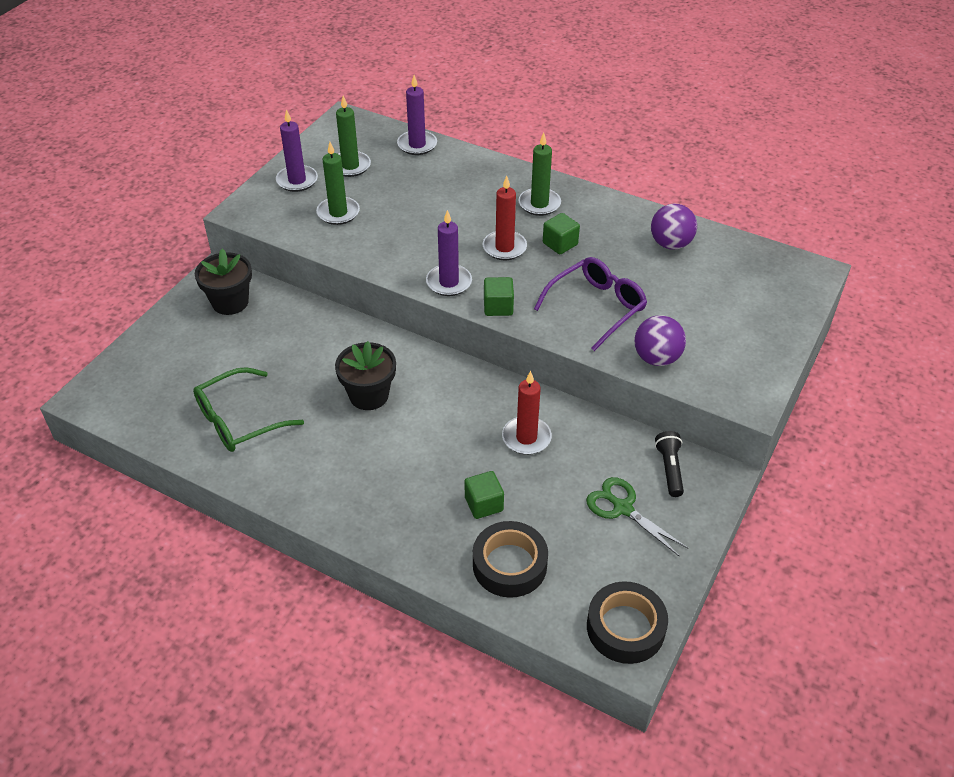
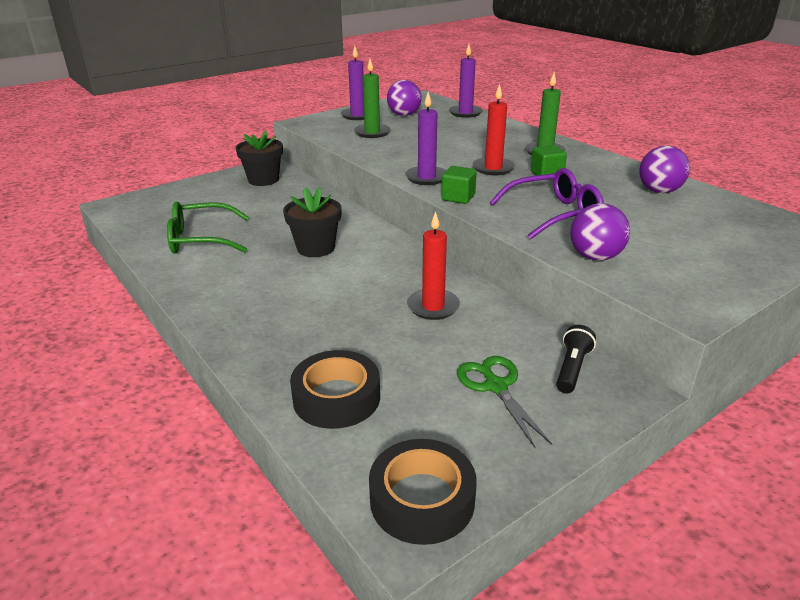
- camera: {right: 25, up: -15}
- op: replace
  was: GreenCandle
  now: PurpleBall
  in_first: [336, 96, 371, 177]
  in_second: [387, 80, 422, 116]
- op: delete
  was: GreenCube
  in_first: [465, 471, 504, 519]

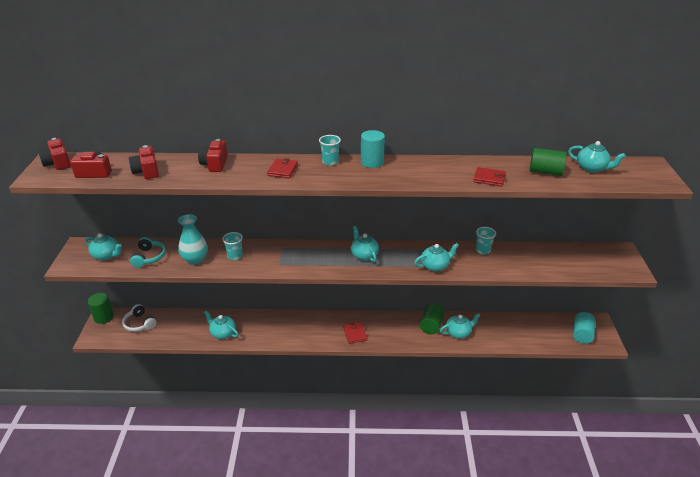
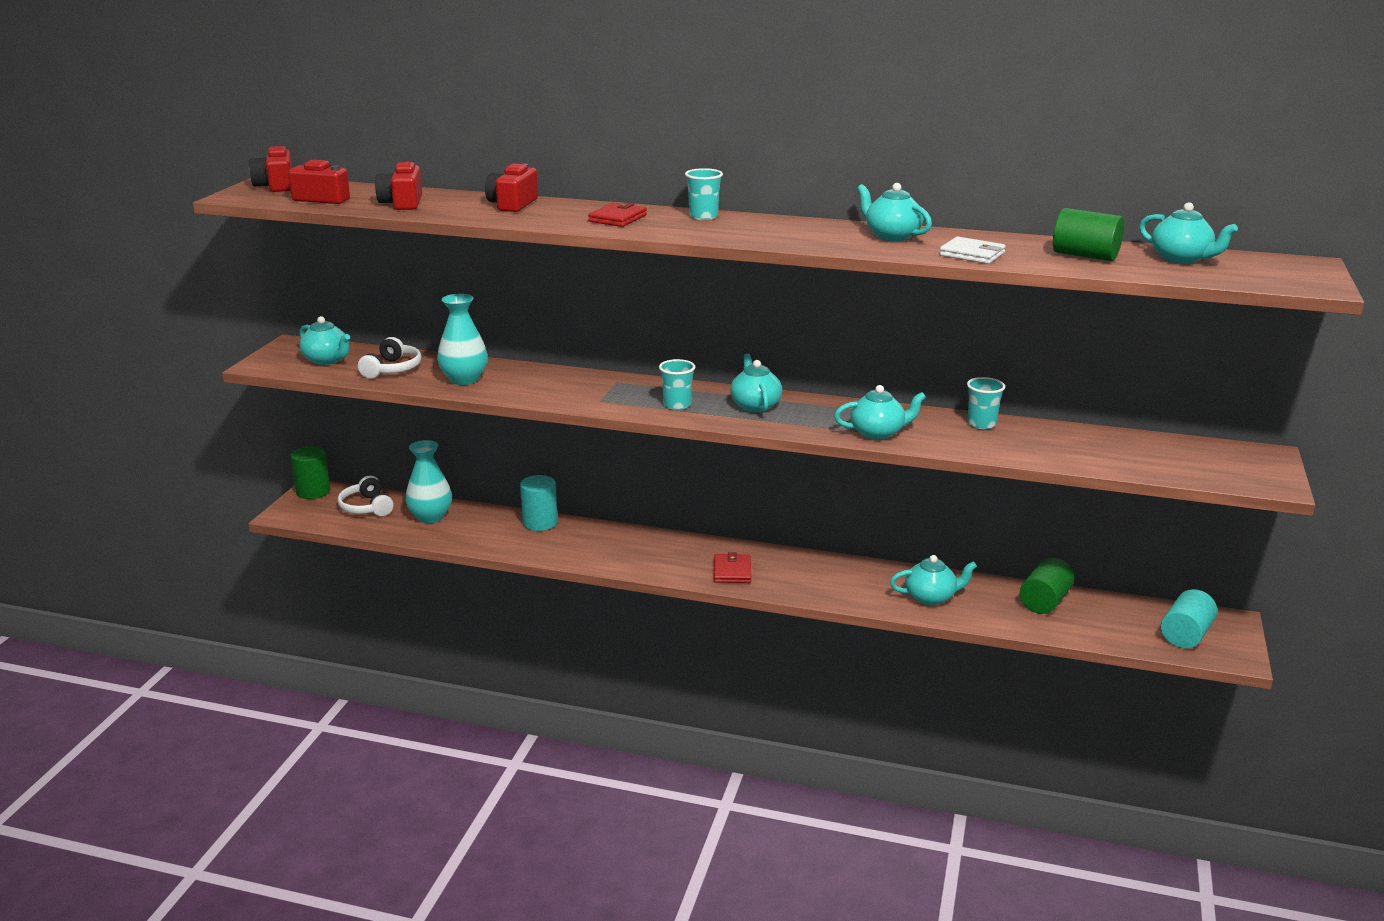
- camera: {right: 15, up: -10}
- op: recolor
  was: TurquoiseHeadphones
  now: WhiteHeadphones
  in_first: [130, 237, 166, 268]
  in_second: [358, 337, 421, 378]
- op: move
  was: TurquoiseTeapot
  in_first: [204, 310, 239, 339]
  in_second: [857, 183, 932, 241]
- op: move
  was: TurquoiseCup
  in_first: [222, 232, 243, 260]
  in_second: [659, 359, 695, 410]
- op: move
  was: TurquoiseCylinder
  in_first: [361, 130, 385, 168]
  in_second: [520, 475, 558, 531]
- op: move
  was: GreenCylinder
  in_first: [420, 303, 444, 334]
  in_second: [1020, 558, 1074, 614]
- op: recolor
  was: RedWallet
  now: WhiteWallet
  in_first: [473, 167, 506, 187]
  in_second: [939, 236, 1006, 264]
- op: insert
  now: TurquoiseVase
  in_second: [405, 440, 452, 523]

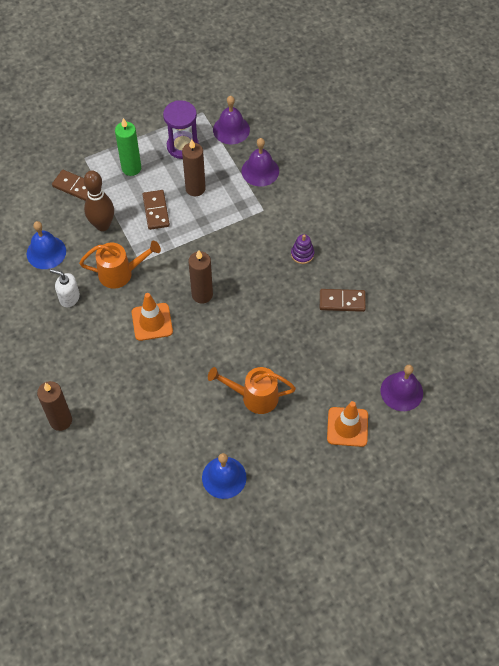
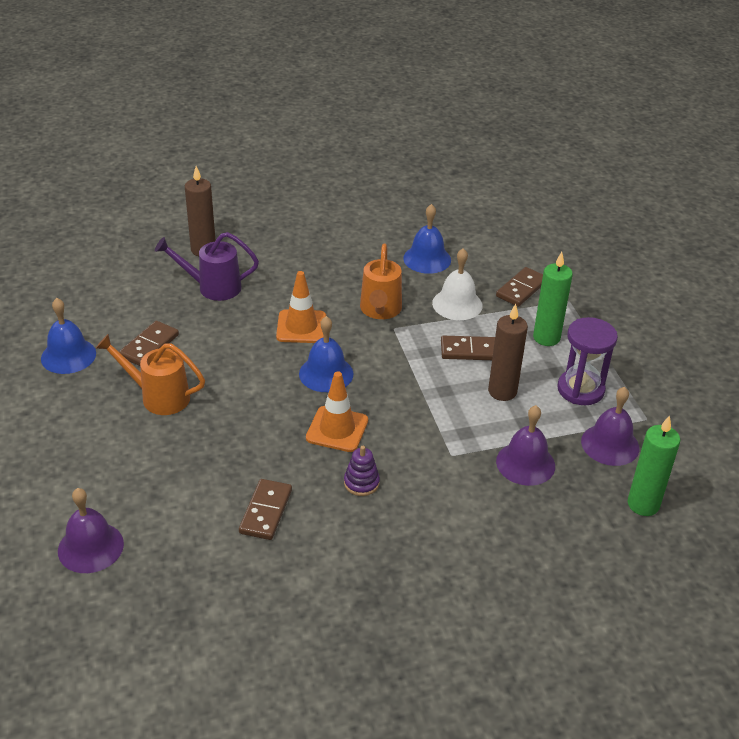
- camera: {right: 100, up: -20}
- op: delete
  was: WhiteSoapDispenser
  in_first: [50, 269, 80, 307]
- op: replace
  was: BrownBowlingPin
  now: WhiteBell
  in_first: [84, 171, 114, 231]
  in_second: [432, 248, 483, 320]
- op: replace
  was: BrownCandle
  now: BlueBell
  in_first: [188, 250, 213, 304]
  in_second: [299, 316, 353, 392]
- op: rotate
  was: OrangeWateringCan
  in_first: [208, 367, 296, 414]
  in_second: [96, 334, 205, 415]
  clockwise: -90
- op: move
  was: OrangeTrafficCone
  in_first: [327, 401, 368, 447]
  in_second: [306, 371, 368, 452]
- op: insert
  now: BrownDomino
  in_second: [119, 321, 179, 366]
- op: insert
  now: PurpleWateringCan
  in_second: [155, 232, 259, 301]
- op: insert
  now: GreenCandle
  in_second: [628, 415, 680, 516]

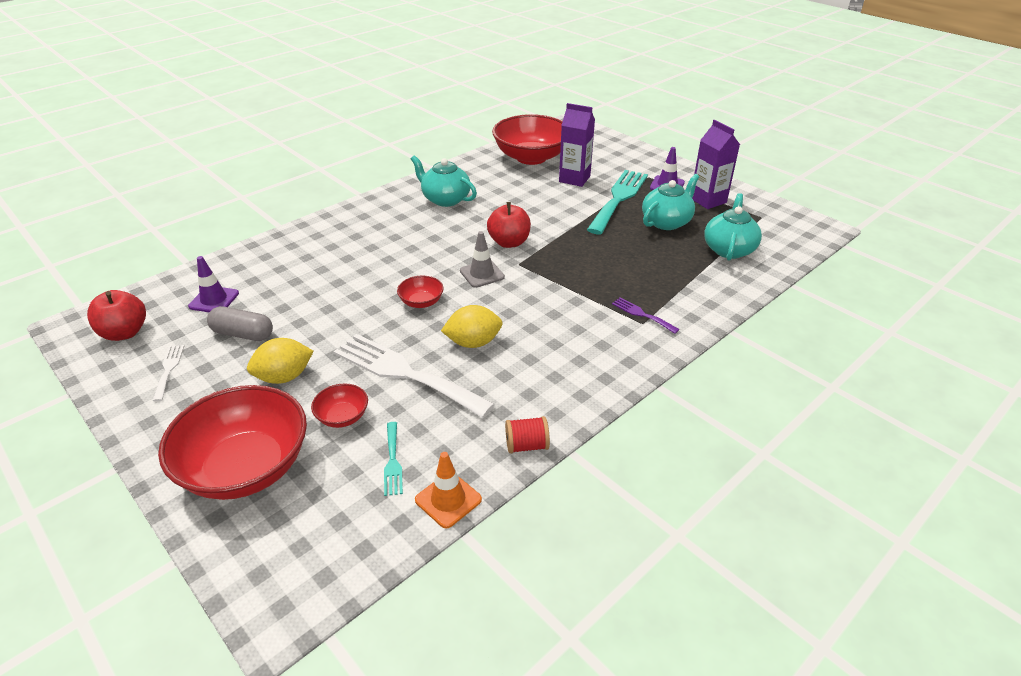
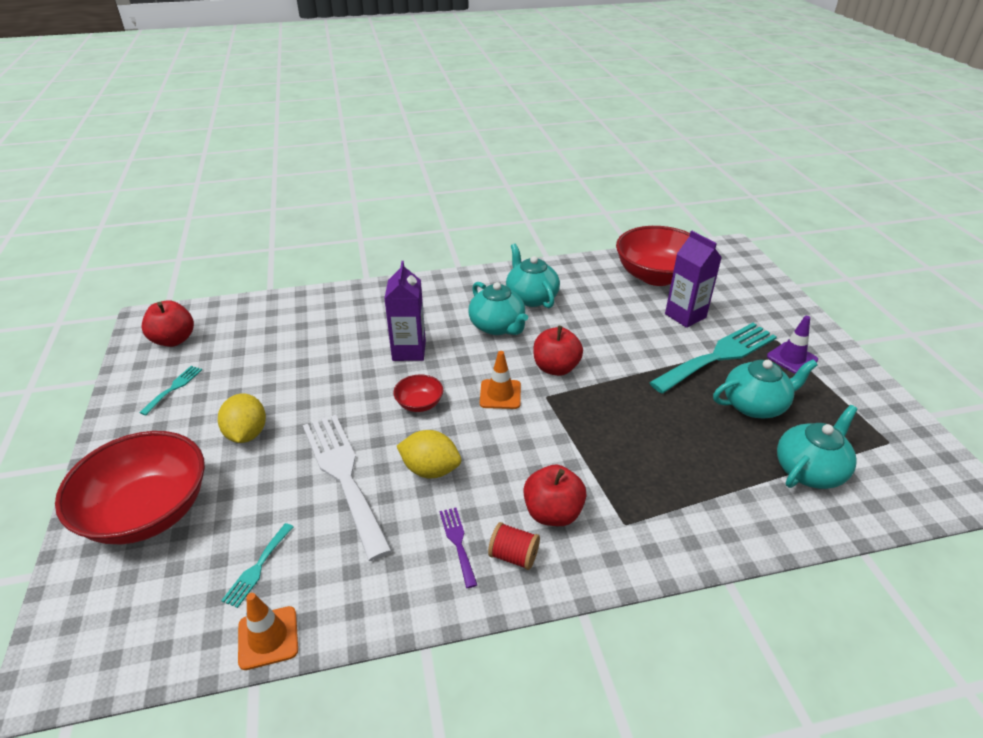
- camera: {right: 30, up: 0}
- op: recolor
  was: WhiteFork
  now: TurquoiseFork
  in_first: [153, 345, 184, 401]
  in_second: [139, 366, 202, 415]
- op: delete
  was: PurpleTrafficCone
  in_first: [188, 256, 239, 312]
- op: delete
  was: GreyCapsule
  in_first: [207, 306, 273, 341]
- op: rotate
  was: YellowLemon
  in_first: [247, 338, 314, 384]
  in_second: [218, 393, 266, 443]
  clockwise: 75
- op: delete
  was: RedBowl
  in_first: [311, 383, 368, 428]
- op: recolor
  was: GreyTrafficCone
  now: OrangeTrafficCone
  in_first: [460, 231, 505, 288]
  in_second: [480, 351, 521, 409]
- op: move
  was: RedSpool
  in_first: [505, 416, 550, 454]
  in_second: [488, 522, 540, 570]
- op: move
  was: PurpleFork
  in_first: [612, 297, 680, 334]
  in_second: [440, 508, 477, 588]
- op: move
  was: PurpleCarton
  in_first: [692, 120, 740, 209]
  in_second: [384, 261, 426, 361]
- op: insert
  now: TurquoiseTeapot
  in_second: [469, 282, 528, 335]
- op: insert
  now: RedApple
  in_second: [523, 465, 587, 526]

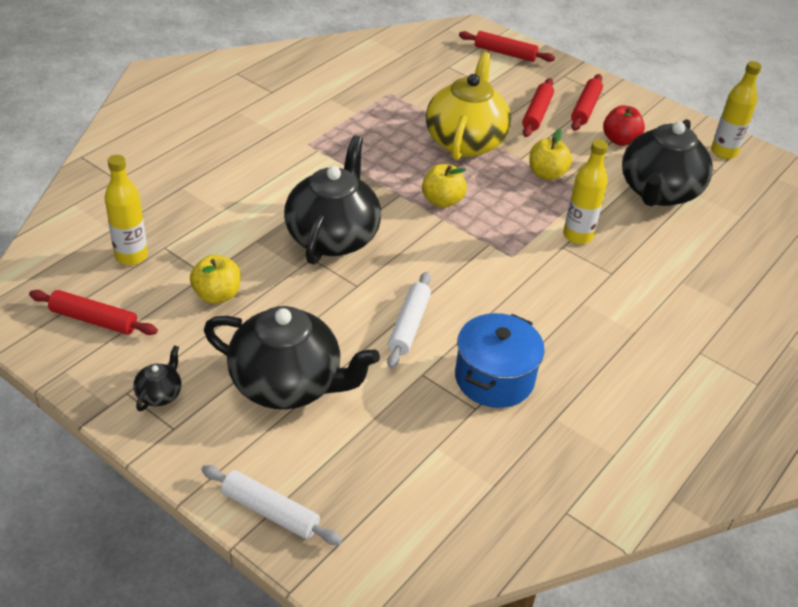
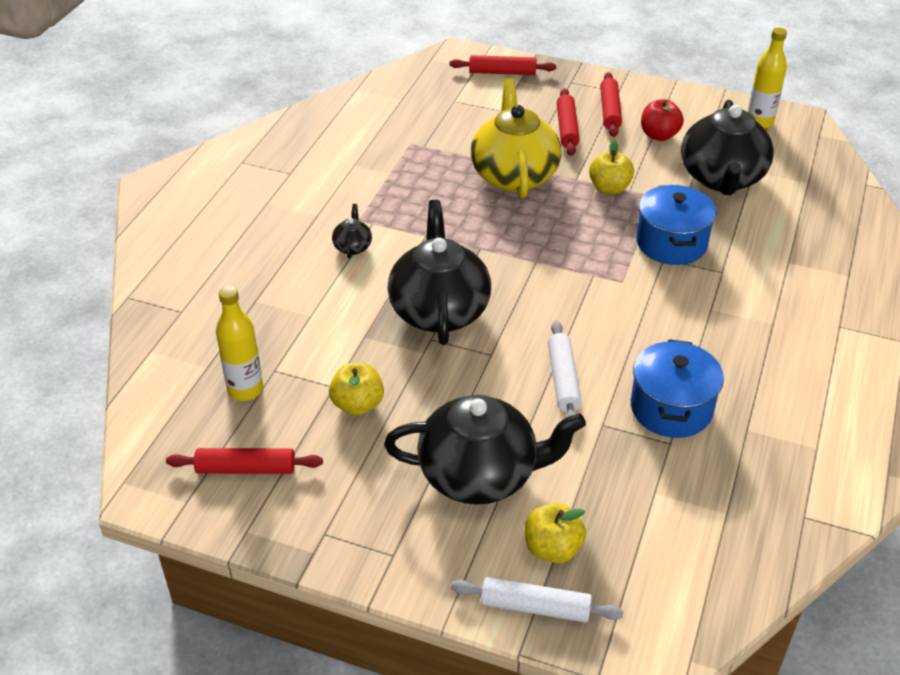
- camera: {right: -15, up: 0}
- op: move
  was: BlackTeapot
  in_first: [133, 345, 181, 411]
  in_second: [332, 204, 372, 259]
- op: move
  was: YellowApple
  in_first: [422, 164, 467, 208]
  in_second: [525, 503, 586, 563]
- op: replace
  was: YellowBottle
  now: BluePot
  in_first: [563, 140, 608, 244]
  in_second: [636, 185, 717, 265]

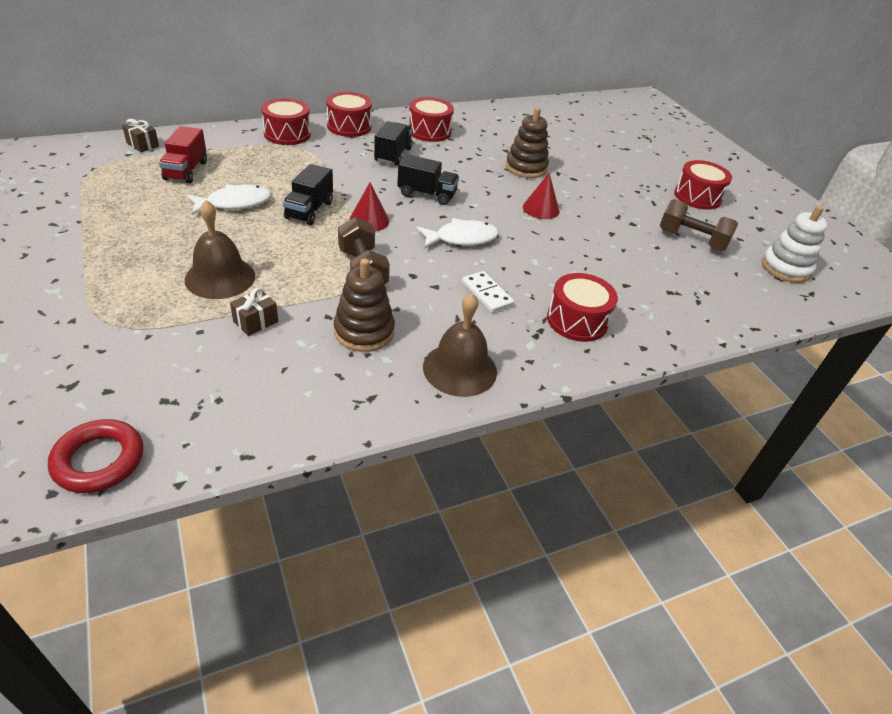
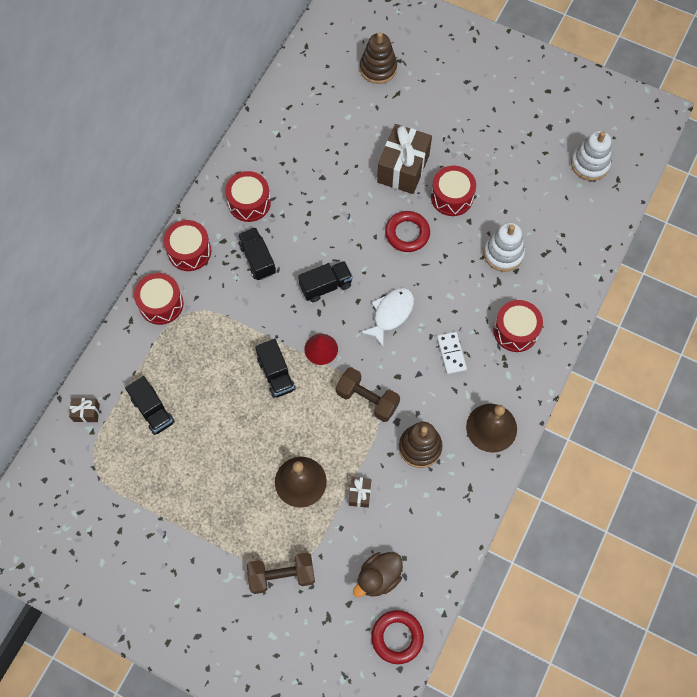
- camera: {right: -35, up: 25}
- op: recolor
  was: RedTruck
  now: BlackTruck
  in_first: [159, 126, 207, 183]
  in_second: [125, 376, 175, 435]
- op: delete
  was: WhiteFish
  in_first: [186, 184, 271, 215]
- op: rotate
  was: WhiteDomino
  in_first: [462, 271, 514, 313]
  in_second: [437, 332, 467, 374]
  clockwise: 60
- op: move
  was: BrownStackingToy
  in_first: [506, 107, 549, 178]
  in_second: [360, 32, 397, 84]
- op: replace
  was: RedCone
  now: RedRing
  in_first: [523, 173, 560, 219]
  in_second: [385, 211, 430, 252]
- op: move
  was: BrownDumbbell
  in_first: [660, 199, 738, 251]
  in_second: [247, 552, 315, 594]
- op: move
  was: RedDrum
  in_first: [674, 160, 732, 210]
  in_second: [431, 166, 476, 216]
- op: insert
  now: BrownDuck
  in_second: [353, 552, 403, 597]
- op: insert
  now: BrownGift
  in_second: [377, 124, 432, 194]
- op: insert
  now: WhiteStackingToy
  in_second: [484, 222, 525, 272]

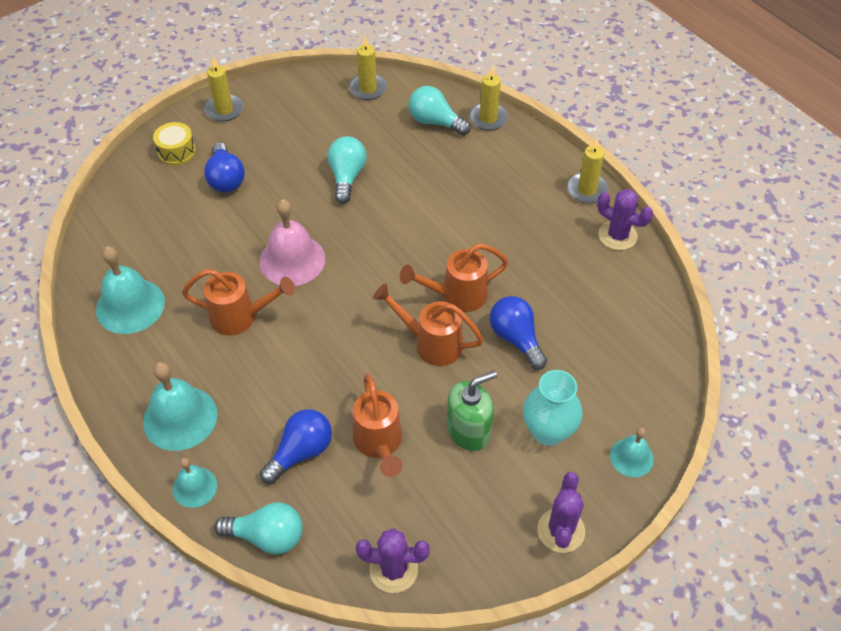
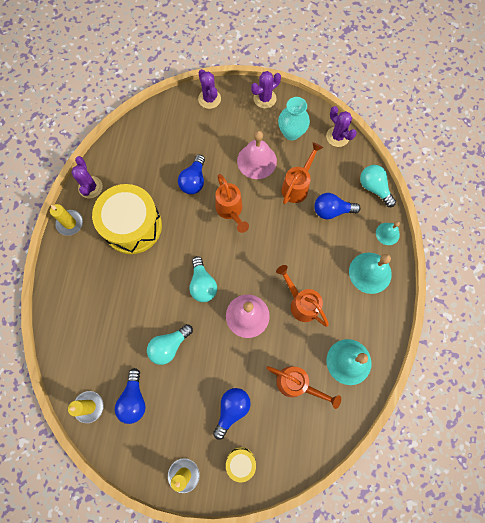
- camera: {right: -135, up: 20}
- op: move
  was: OrangeWateringCan
  in_first: [400, 243, 508, 312]
  in_second: [266, 366, 341, 409]
- op: move
  was: TurquoiseLightBulb
  in_first: [408, 86, 470, 136]
  in_second: [189, 256, 217, 302]
- op: replace
  was: GreenSoapDispenser
  now: PinkBell
  in_first: [447, 371, 497, 451]
  in_second: [237, 131, 277, 179]
- op: delete
  was: YellowCandle
  in_first: [469, 65, 508, 130]
- op: move
  was: TurquoiseVase
  in_first: [523, 370, 583, 446]
  in_second: [278, 97, 310, 140]
- op: replace
  was: TurquoiseBell
  now: PurpleCactus
  in_first: [610, 427, 654, 477]
  in_second: [198, 69, 221, 109]
- op: insert
  now: YellowDrum
  in_second: [92, 184, 162, 254]
- op: insert
  now: BlueLightBulb
  in_second: [115, 368, 146, 424]

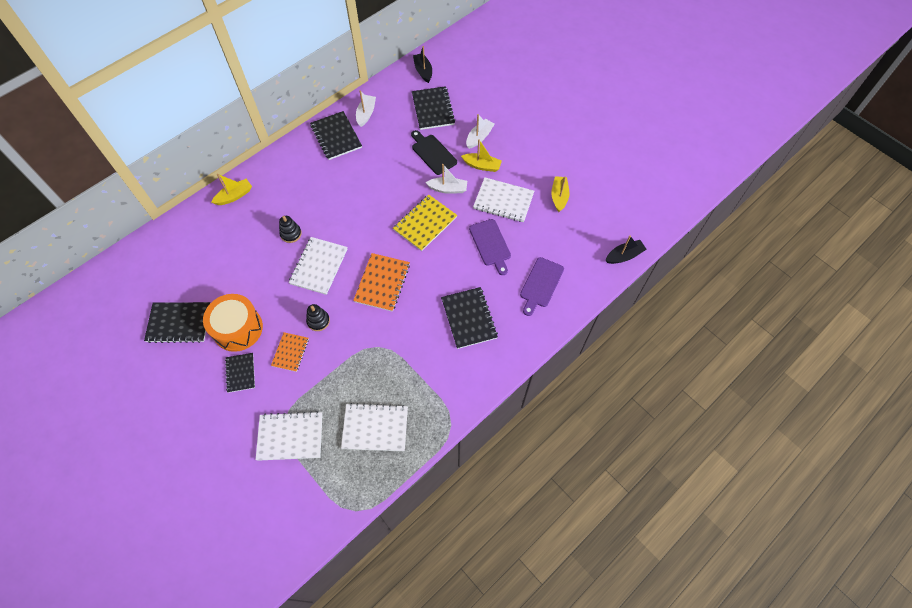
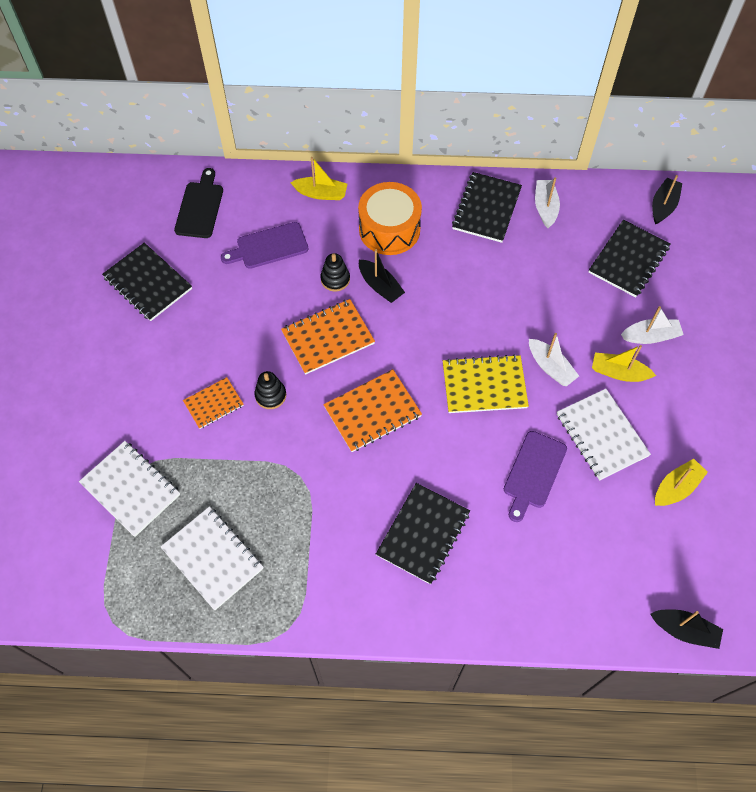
- camera: {right: 45, up: 0}
- op: move
  was: OrangeDrum
  in_first: [203, 294, 263, 352]
  in_second: [358, 182, 422, 255]
- op: delete
  was: BlackNotebook
  in_first: [225, 353, 255, 393]
- op: recolor
  was: WhiteNotebook
  now: OrangeNotebook
  in_first: [288, 237, 348, 295]
  in_second: [281, 299, 375, 375]
- op: rotate
  was: WhiteBoat
  in_first: [356, 90, 376, 127]
  in_second: [535, 177, 560, 228]
  clockwise: -60
- op: move
  was: BlackCuttingBoard
  in_first: [411, 130, 457, 175]
  in_second: [174, 168, 223, 238]
- op: rotate
  was: YellowBoat
  in_first: [461, 139, 502, 172]
  in_second: [592, 345, 656, 382]
  clockwise: 135
- op: move
  was: PurpleCuttingBoard
  in_first: [520, 257, 564, 316]
  in_second: [221, 222, 308, 269]
- op: insert
  now: BlackBoat
  in_second: [359, 249, 405, 303]

